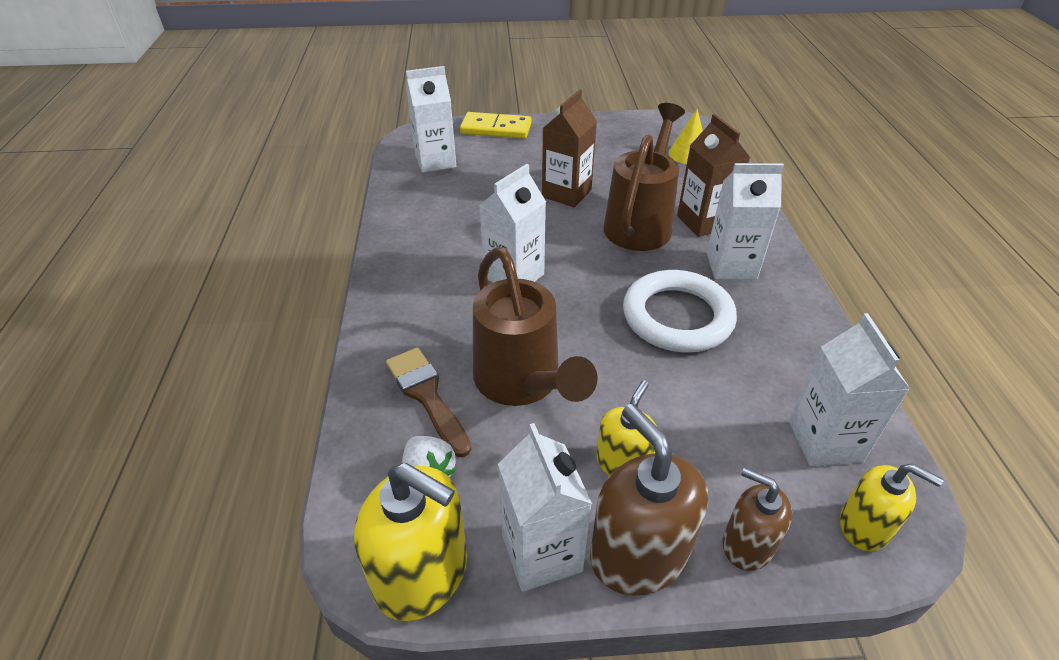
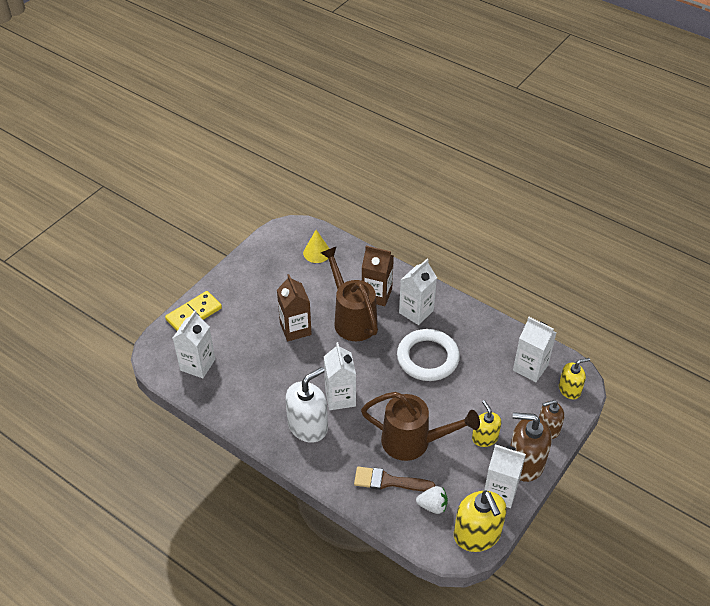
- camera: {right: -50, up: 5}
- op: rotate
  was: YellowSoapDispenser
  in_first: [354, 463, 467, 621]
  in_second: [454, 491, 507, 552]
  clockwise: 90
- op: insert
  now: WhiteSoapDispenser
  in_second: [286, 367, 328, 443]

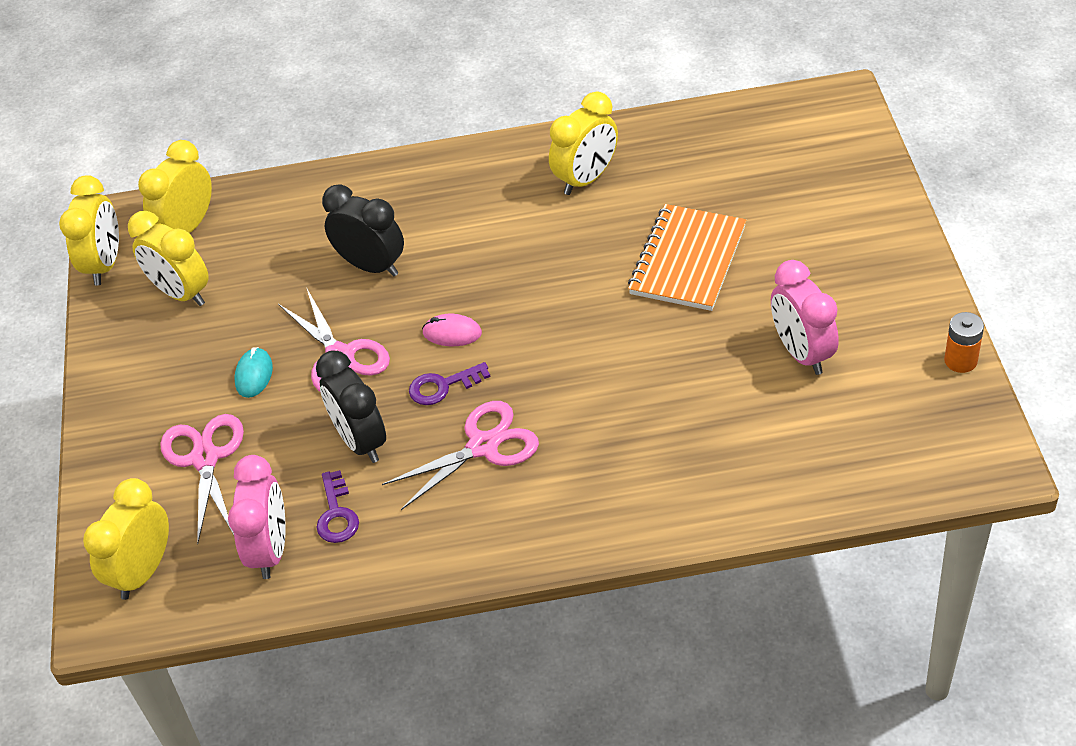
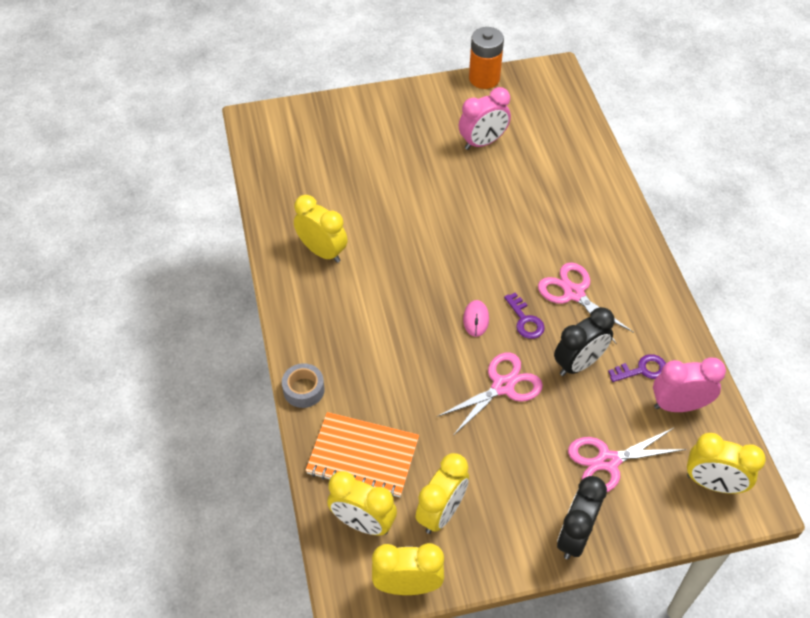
- camera: {right: -100, up: 5}
- op: delete
  was: TurquoiseMouse
  in_first: [234, 347, 273, 398]
- op: move
  was: BlackClock
  in_first: [322, 184, 404, 277]
  in_second: [557, 476, 607, 559]
- op: move
  was: OrangeNotebook
  in_first: [628, 204, 746, 311]
  in_second: [305, 412, 419, 497]
- op: resize
  was: OrangeBattery
  in_first: [944, 312, 984, 373]
  in_second: [469, 27, 504, 89]
  ratio: 1.68
- op: insert
  now: GreyTape
  in_second: [282, 363, 325, 408]

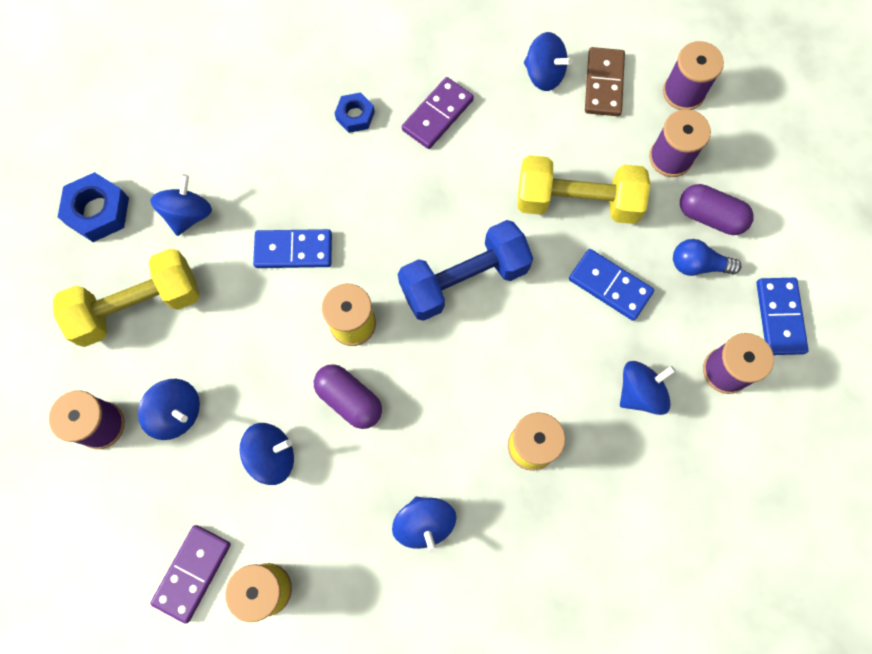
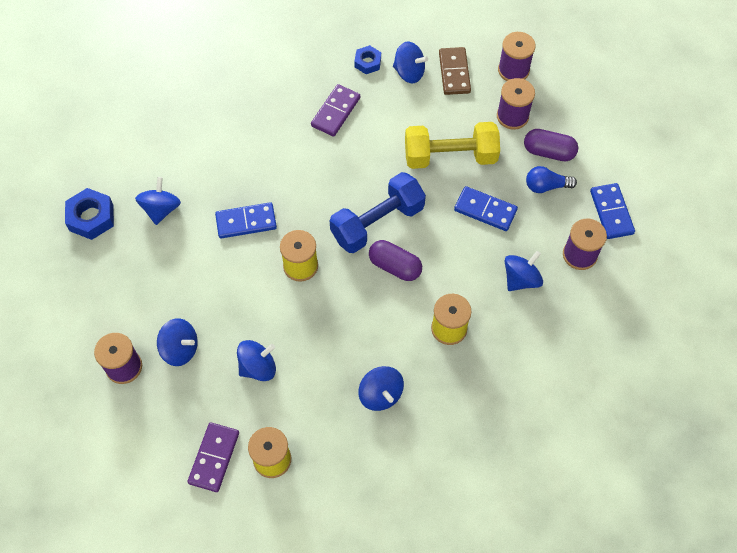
- camera: {right: -10, up: -10}
- op: delete
  was: YellowDumbbell
  in_first: [53, 248, 200, 347]
- op: move
  was: PurpleCapsule
  in_first: [314, 364, 382, 429]
  in_second: [369, 240, 422, 281]
- op: move
  was: BlueNut
  in_first: [335, 92, 375, 133]
  in_second: [354, 45, 381, 74]

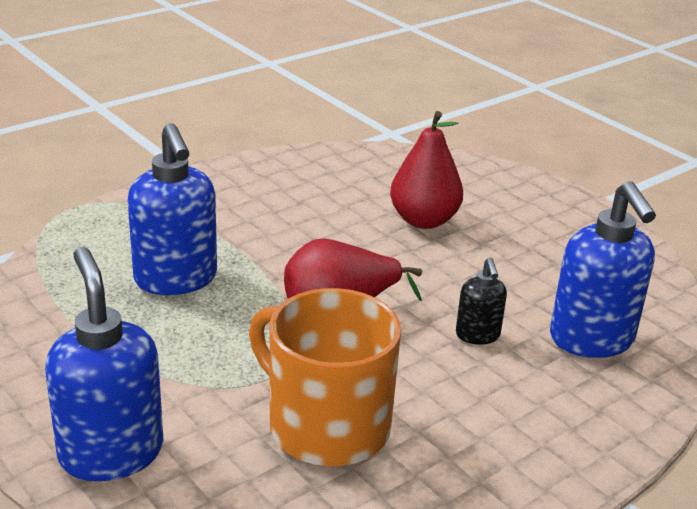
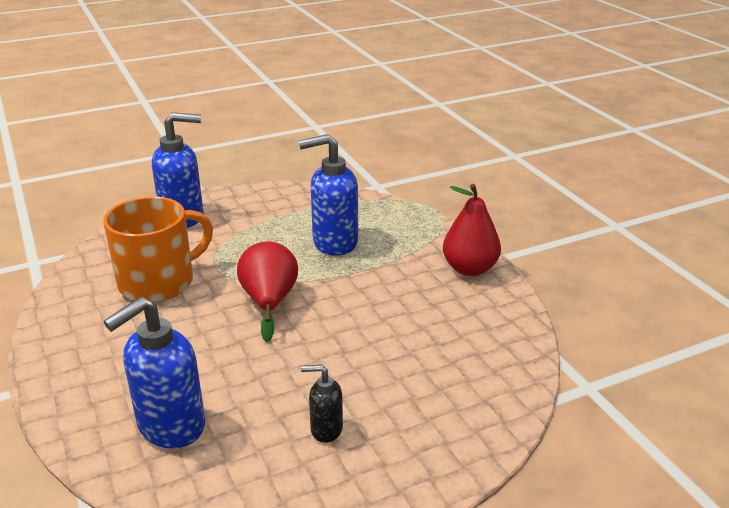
- camera: {right: 105, up: 0}
- op: move
  was: RedPear
  in_first: [390, 111, 463, 229]
  in_second: [443, 184, 501, 276]
- op: move
  was: BlackSoapDispenser
  in_first: [456, 257, 507, 345]
  in_second: [301, 365, 343, 443]
- op: rotate
  was: BlueSoapDispenser
  in_first: [550, 181, 656, 358]
  in_second: [104, 297, 205, 448]
  clockwise: -45

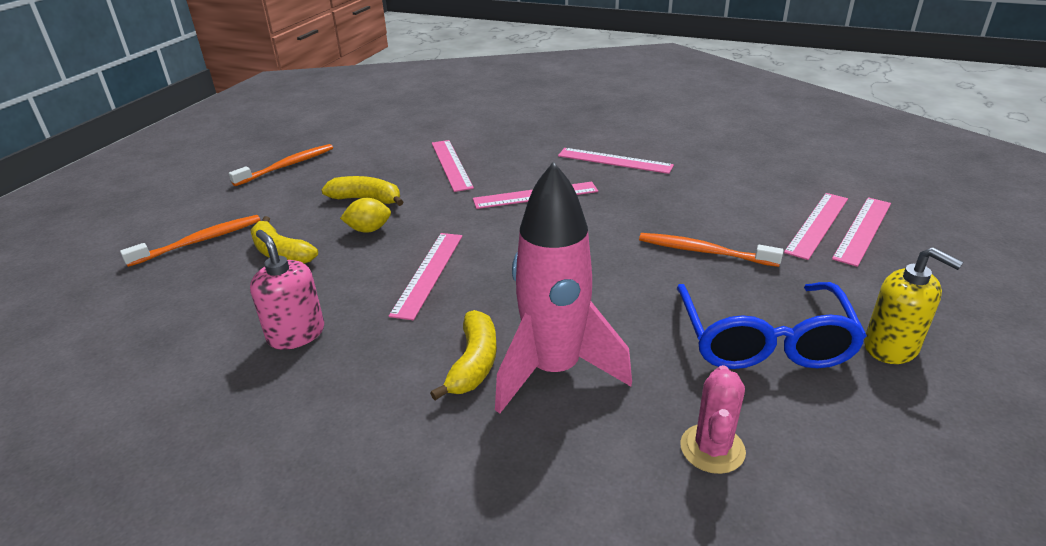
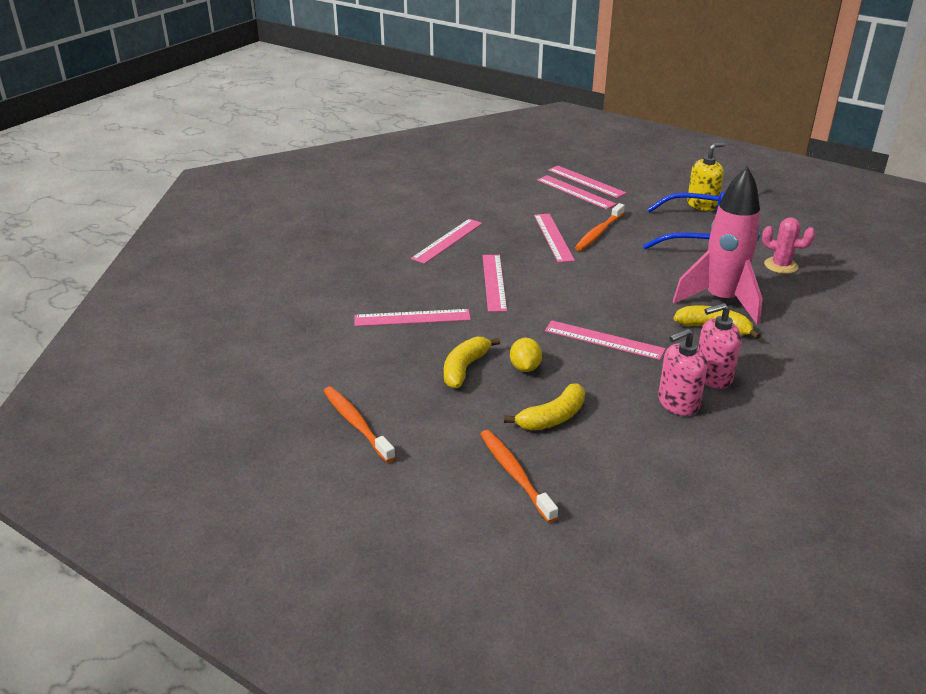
- camera: {right: -80, up: 0}
- op: insert
  now: PinkRuler
  in_second: [534, 214, 575, 263]
- op: insert
  now: PinkSoapDispenser
  in_second: [698, 303, 742, 389]

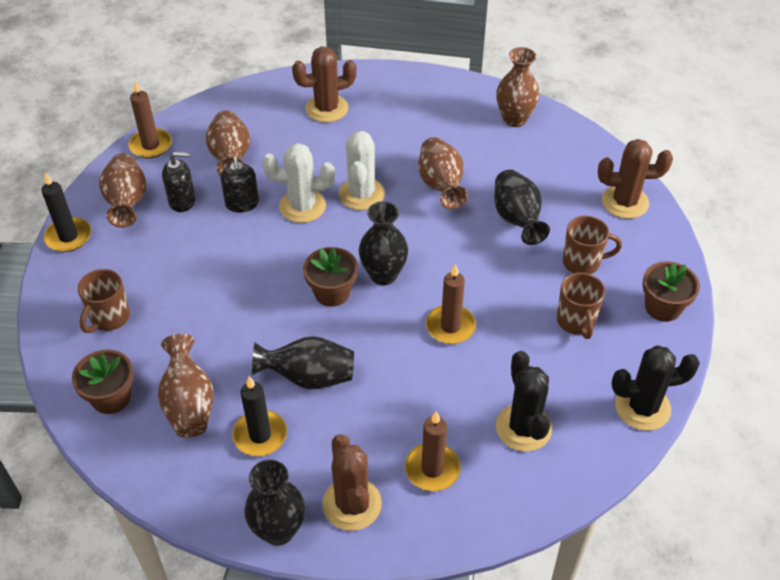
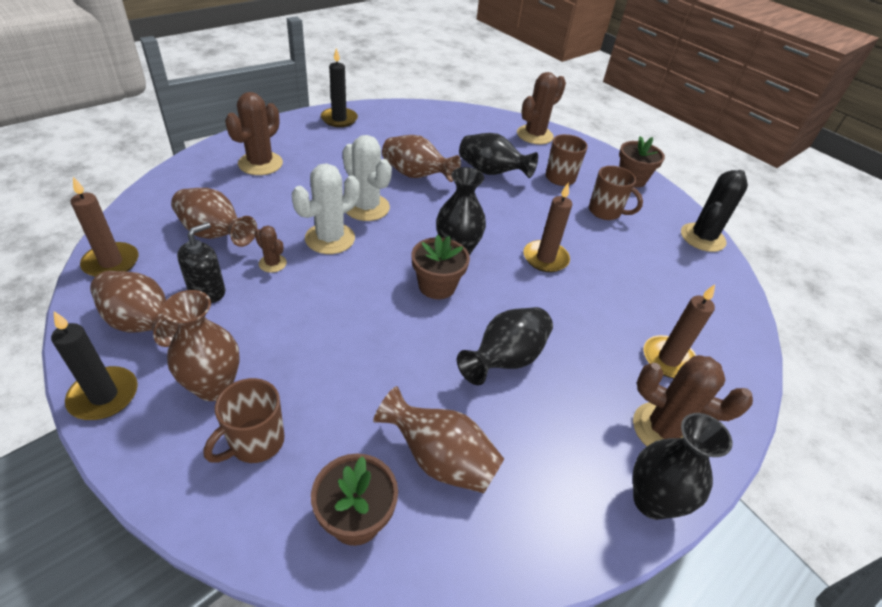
- camera: {right: -50, up: -5}
- op: rotate
  was: BrownMug
  in_first: [78, 269, 130, 333]
  in_second: [204, 378, 285, 463]
  clockwise: 60
- op: replace
  was: BlackSoapDispenser
  now: BrownCactus
  in_first: [221, 157, 259, 213]
  in_second: [255, 226, 287, 273]
- op: move
  was: BlackCandle
  in_first: [232, 376, 287, 456]
  in_second: [321, 48, 358, 127]
- op: move
  was: BrownVase
  in_first: [496, 47, 540, 127]
  in_second: [162, 290, 240, 401]
- op: delete
  was: BlackCactus
  in_first: [496, 351, 552, 452]

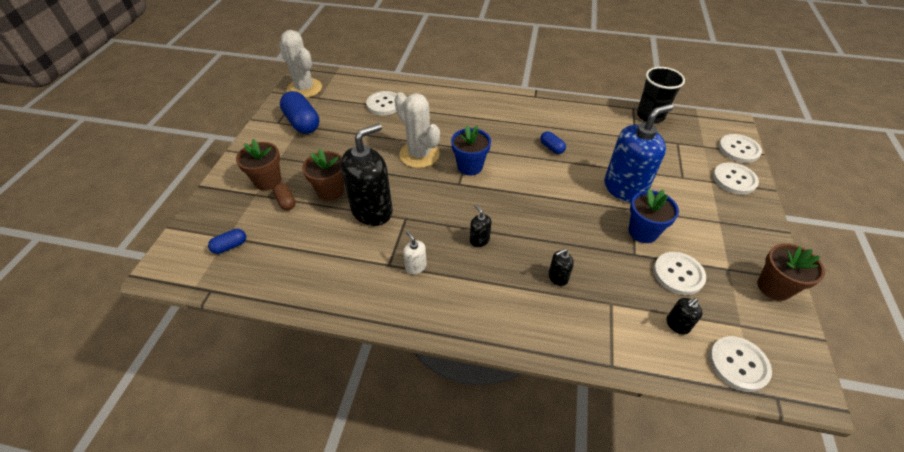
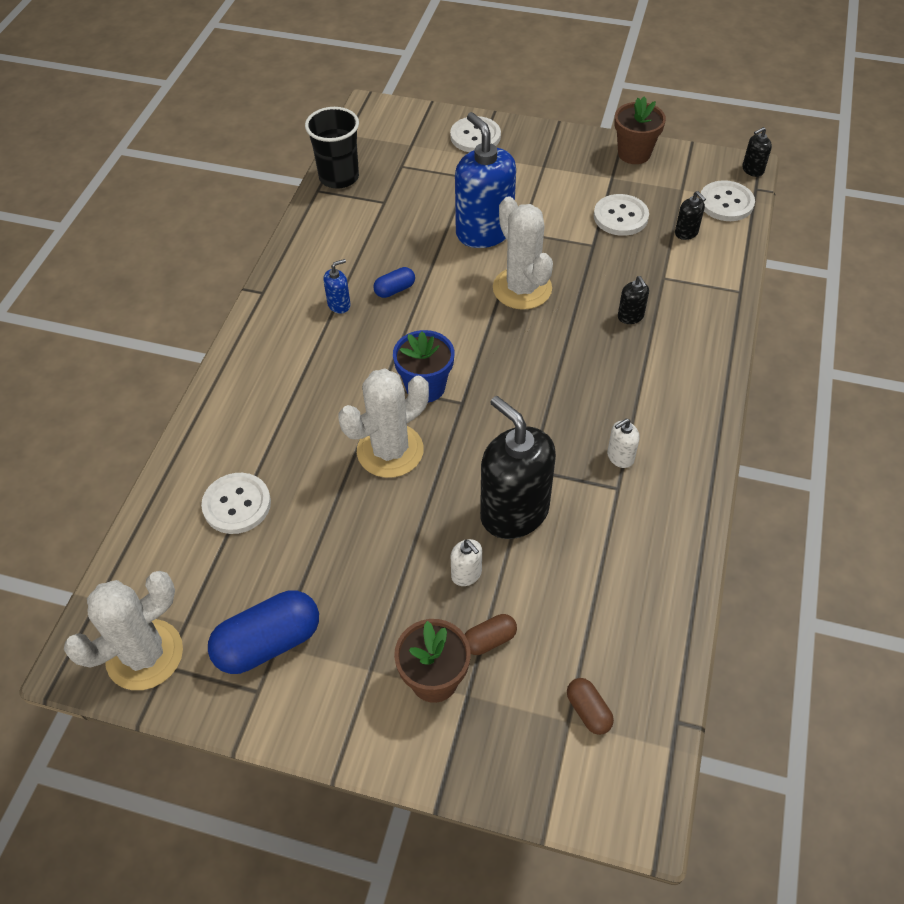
- camera: {right: -85, up: 5}
- op: recolor
  was: BlueCapsule
  now: BrownCapsule
  in_first: [208, 229, 246, 254]
  in_second: [567, 678, 614, 735]
- op: replace
  was: BrownFlowerPot
  now: WhiteSoapDispenser
  in_first: [302, 149, 344, 201]
  in_second: [451, 539, 482, 586]
- op: move
  was: BlackSoapDispenser
  in_first: [470, 205, 491, 247]
  in_second: [742, 127, 772, 177]
- op: delete
  was: BlueFlowerPot
  in_first: [629, 189, 679, 243]
- op: delete
  was: WhiteButton
  in_first: [719, 134, 762, 163]
- op: insert
  now: BlueSoapDispenser
  in_second: [323, 259, 351, 314]
- op: insert
  now: WhiteCactus
  in_second: [493, 196, 553, 310]

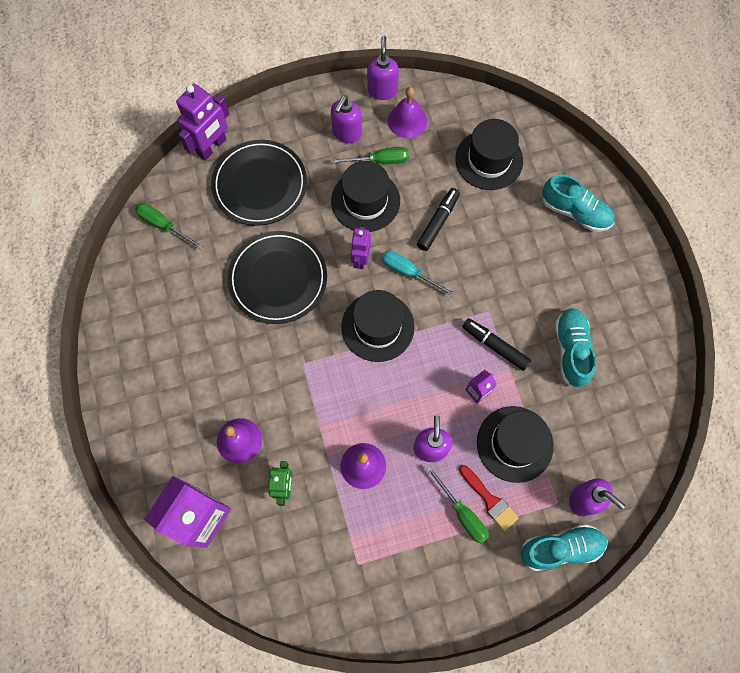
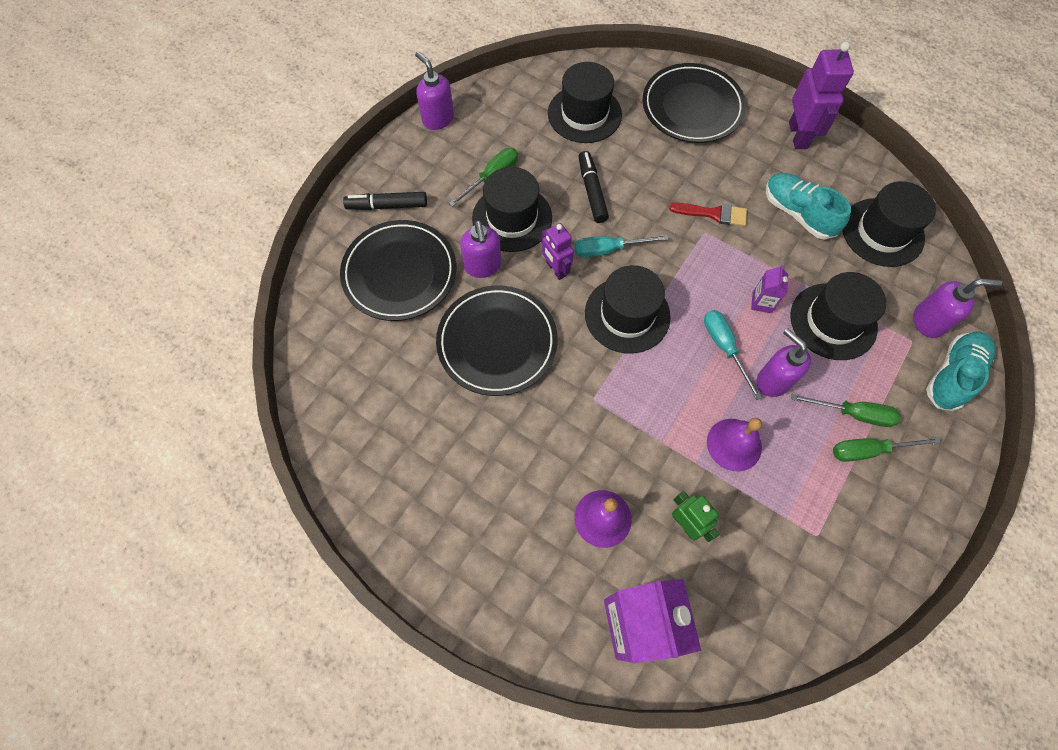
- camera: {right: -40, up: -5}
- op: move
  was: GreenScrewdriver
  in_first: [135, 203, 203, 250]
  in_second: [833, 437, 941, 462]
- op: move
  was: PurpleRobot
  in_first: [176, 84, 229, 161]
  in_second: [789, 41, 854, 149]
- op: move
  was: PurpleSoapDispenser
  in_first: [331, 95, 362, 143]
  in_second: [460, 220, 502, 278]
- op: delete
  was: PurpleBell
  in_first: [388, 87, 427, 138]
- op: move
  was: RedBrush
  in_first: [459, 465, 519, 531]
  in_second: [669, 203, 747, 226]
- op: move
  was: BlackMarker
  in_first: [462, 318, 531, 371]
  in_second: [343, 192, 427, 210]
- op: replace
  was: TurquoiseShoe
  now: BlackPlate
  in_first: [542, 174, 615, 232]
  in_second: [642, 63, 746, 143]
- op: insert
  now: TurquoiseScrewdriver
  in_second: [704, 310, 762, 400]
- op: insert
  now: BlackHat
  in_second: [842, 181, 936, 267]

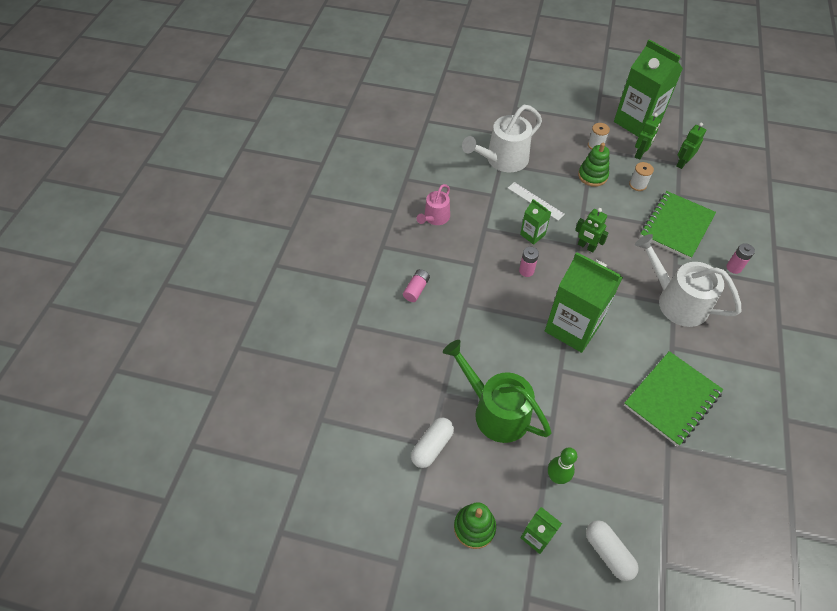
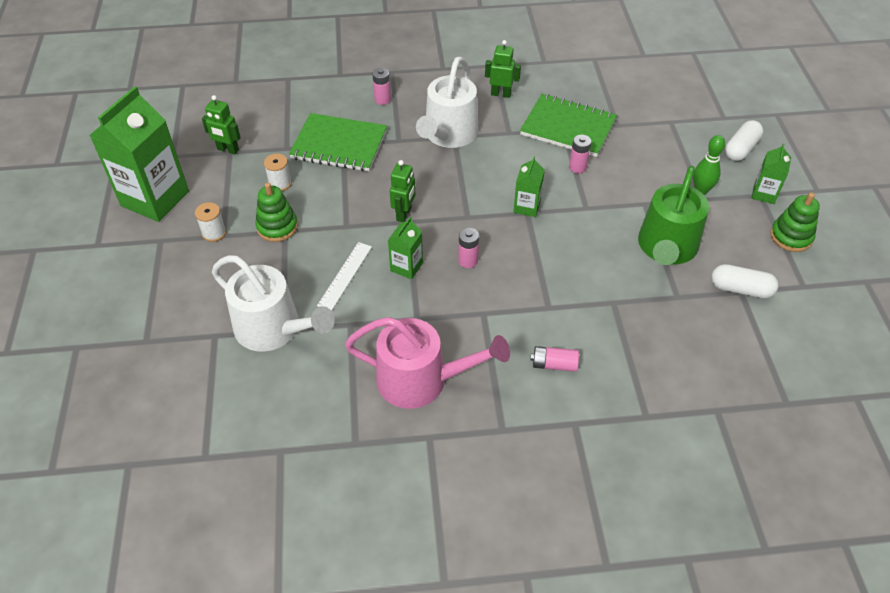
- camera: {right: -110, up: -5}
- op: resize
  was: PinkWateringCan
  in_first: [416, 184, 450, 225]
  in_second: [345, 317, 510, 409]
  ratio: 1.74
- op: resize
  was: GreenCarton
  in_first: [545, 252, 623, 353]
  in_second: [513, 157, 545, 217]
  ratio: 0.47
- op: move
  was: GreenRobot
  in_first: [635, 113, 661, 159]
  in_second: [485, 40, 521, 98]
- op: insert
  now: PinkBattery
  in_second: [569, 135, 591, 173]

